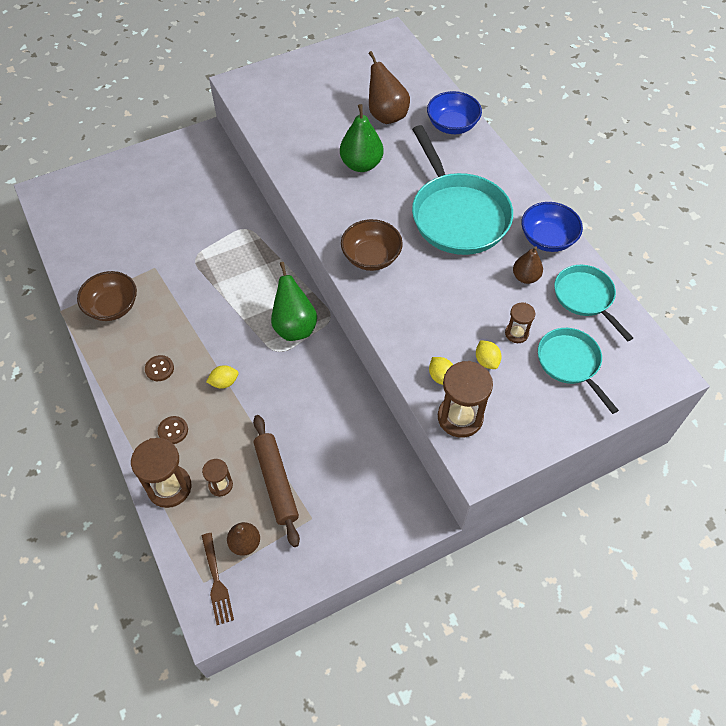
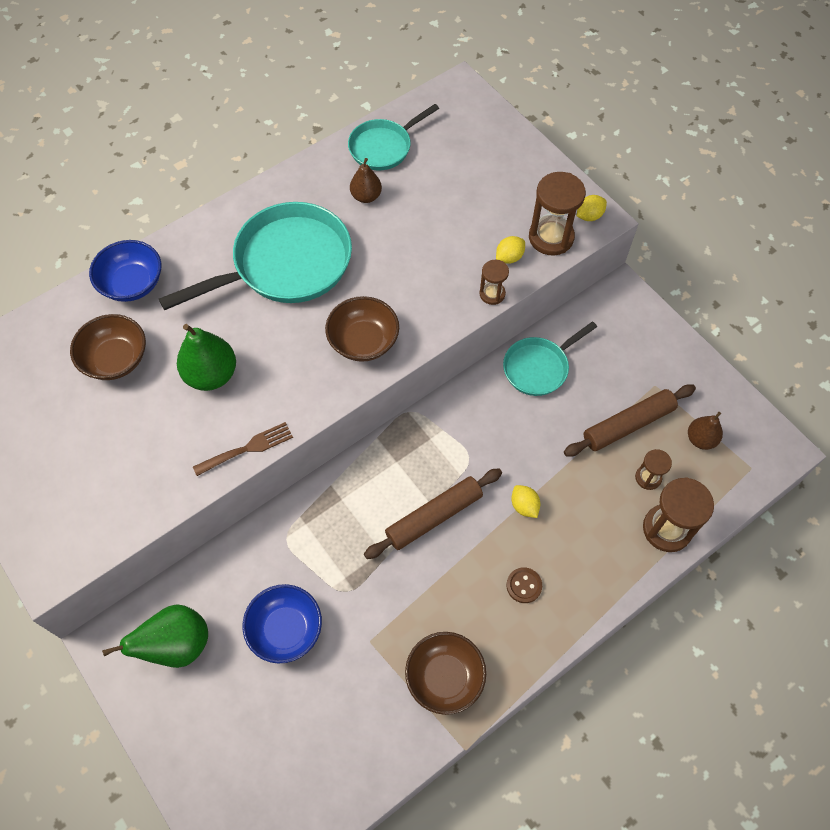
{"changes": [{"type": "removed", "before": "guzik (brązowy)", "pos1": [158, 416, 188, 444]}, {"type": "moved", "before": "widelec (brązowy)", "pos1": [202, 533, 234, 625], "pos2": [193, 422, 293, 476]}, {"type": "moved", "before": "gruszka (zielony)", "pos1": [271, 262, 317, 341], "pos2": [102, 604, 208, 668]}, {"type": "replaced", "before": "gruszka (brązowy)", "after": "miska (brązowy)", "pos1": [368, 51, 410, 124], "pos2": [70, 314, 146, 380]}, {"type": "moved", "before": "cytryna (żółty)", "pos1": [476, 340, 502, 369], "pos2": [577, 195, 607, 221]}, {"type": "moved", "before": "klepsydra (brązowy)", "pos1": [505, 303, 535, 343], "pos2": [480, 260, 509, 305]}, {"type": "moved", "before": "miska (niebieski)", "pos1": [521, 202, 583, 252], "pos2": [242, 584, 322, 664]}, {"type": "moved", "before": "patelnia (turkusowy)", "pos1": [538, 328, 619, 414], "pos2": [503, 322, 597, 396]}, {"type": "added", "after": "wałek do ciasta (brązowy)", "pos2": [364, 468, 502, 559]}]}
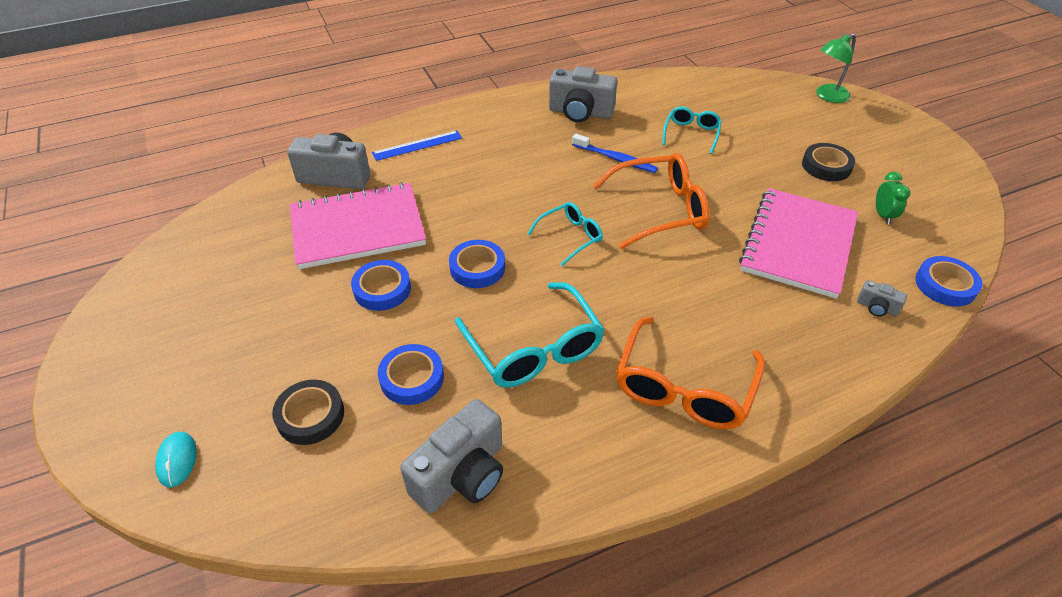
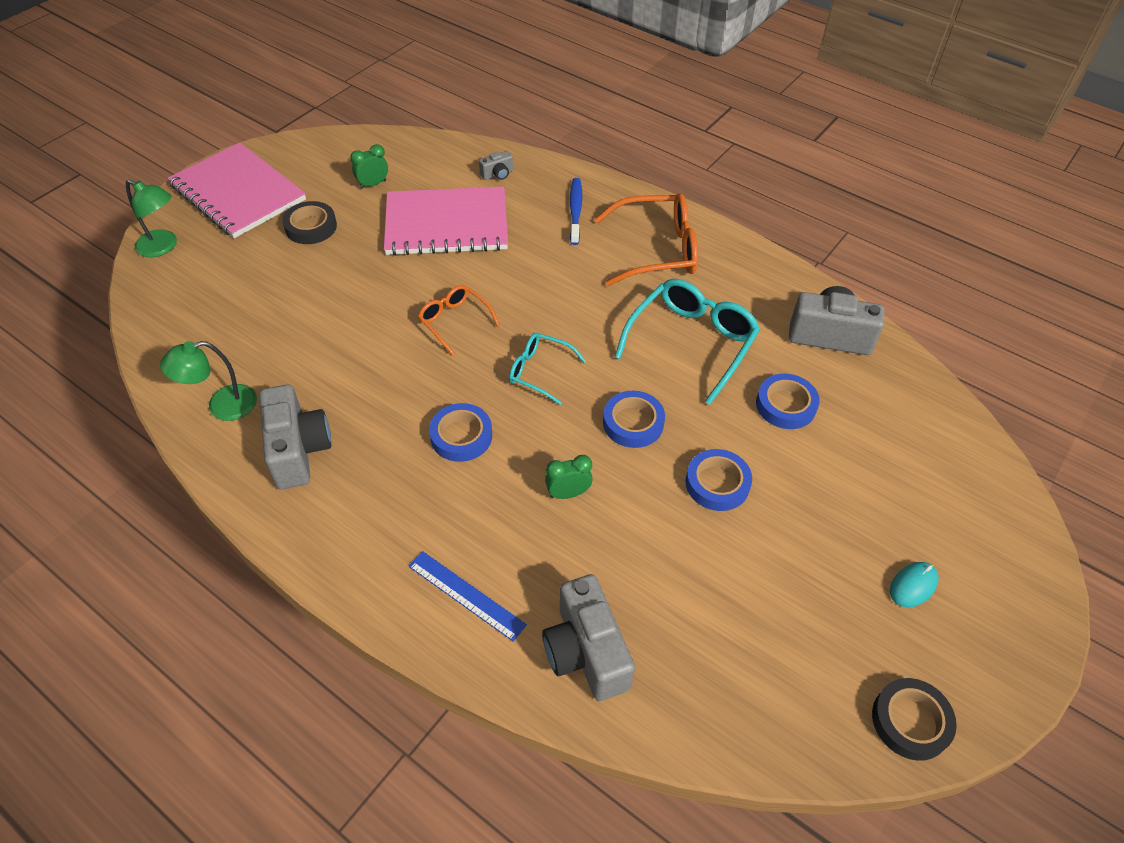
{"changes": [{"type": "moved", "before": "myszka (turkusowy)", "pos1": [155, 432, 197, 487], "pos2": [890, 562, 939, 607]}, {"type": "moved", "before": "taśma klejąca (czarny)", "pos1": [272, 380, 344, 445], "pos2": [872, 678, 957, 761]}, {"type": "moved", "before": "zeszyt (różowy)", "pos1": [290, 182, 426, 269], "pos2": [167, 142, 306, 238]}, {"type": "moved", "before": "szczoteczka do zębów (niebieski)", "pos1": [572, 134, 658, 173], "pos2": [570, 178, 582, 245]}, {"type": "resized", "before": "okulary (pomarańczowy)", "pos1": [593, 153, 709, 249], "pos2": [418, 285, 500, 355], "scale": 0.57}, {"type": "removed", "before": "okulary (turkusowy)", "pos1": [662, 106, 722, 154]}, {"type": "turned", "before": "aparat fotograficzny (szary)", "pos1": [857, 280, 907, 317], "pos2": [479, 151, 513, 180], "turn": 60}, {"type": "moved", "before": "taśma klejąca (niebieski)", "pos1": [915, 256, 983, 307], "pos2": [429, 403, 492, 462]}, {"type": "added", "after": "lampka (zielony)", "pos2": [160, 341, 257, 421]}, {"type": "added", "after": "budzik (zielony)", "pos2": [545, 455, 593, 499]}]}
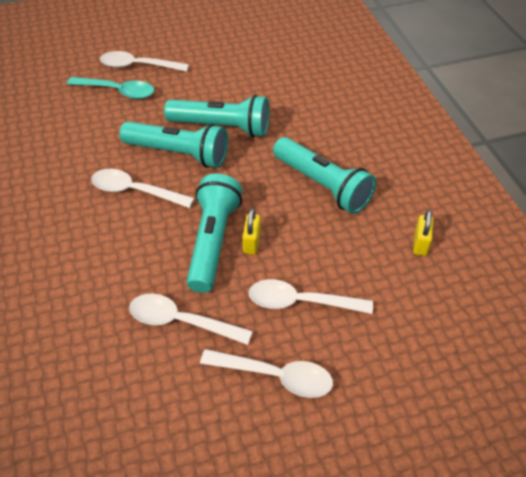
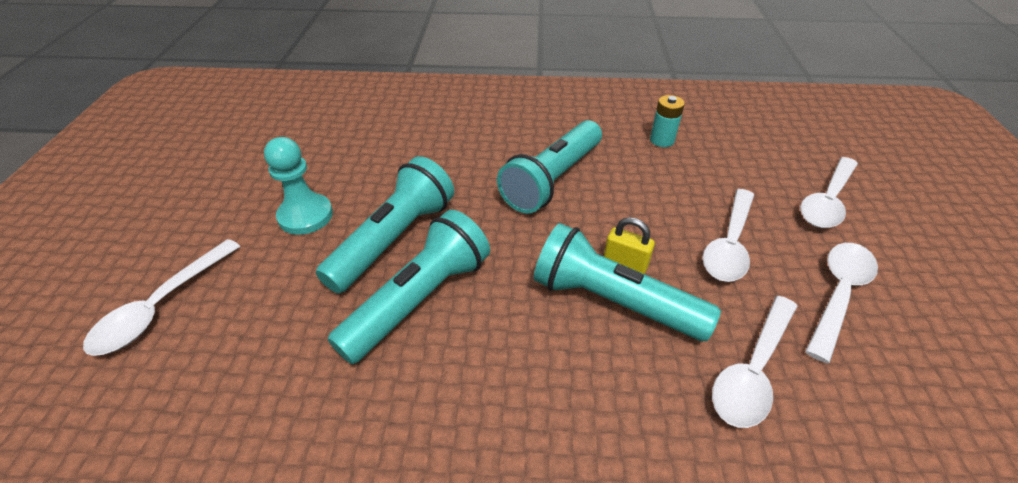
{"changes": [{"type": "removed", "before": "łyżka (turkusowy)", "pos1": [67, 77, 154, 99]}, {"type": "moved", "before": "łyżka (biały)", "pos1": [91, 169, 195, 208], "pos2": [800, 157, 858, 228]}, {"type": "turned", "before": "latarka (turkusowy)", "pos1": [273, 137, 376, 214], "pos2": [497, 120, 602, 214], "turn": 150}, {"type": "replaced", "before": "kłódka (żółty)", "after": "bateria (turkusowy)", "pos1": [413, 210, 433, 256], "pos2": [650, 95, 685, 147]}, {"type": "added", "after": "pionek (turkusowy)", "pos2": [264, 137, 333, 235]}]}
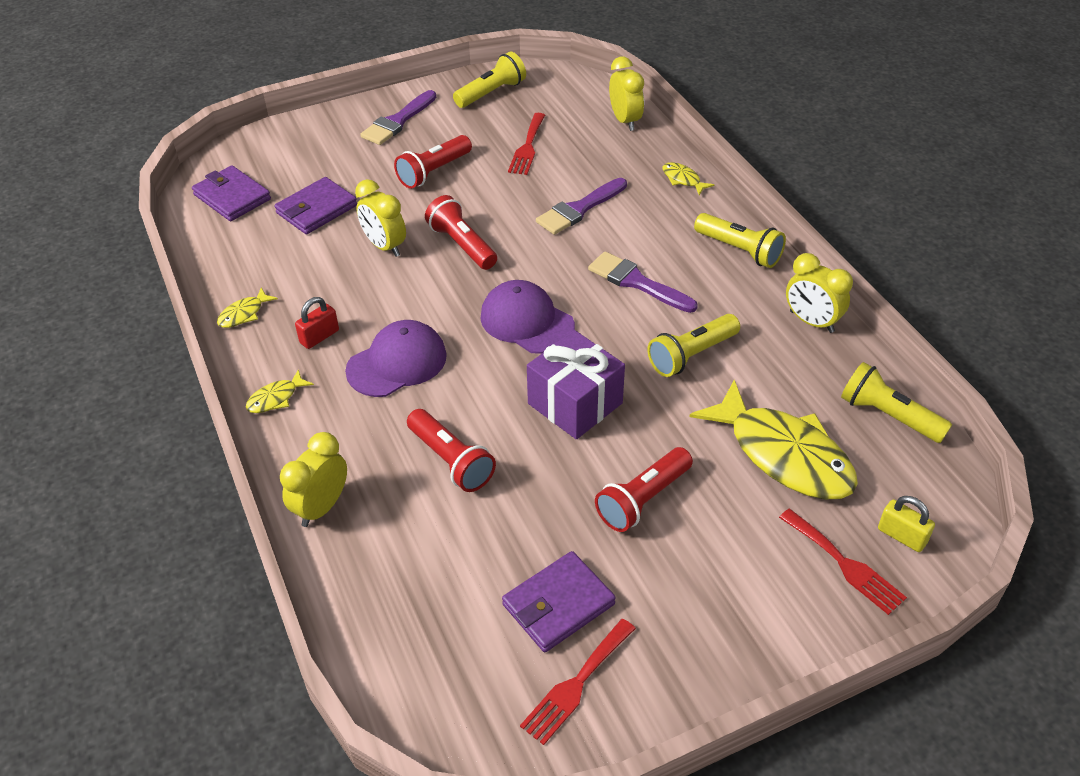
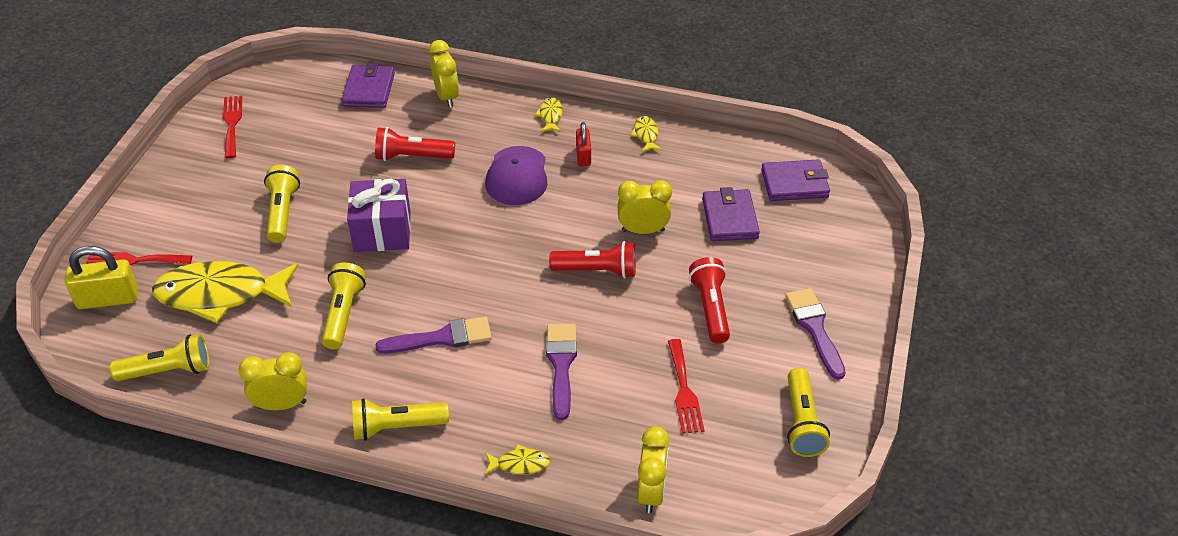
{"changes": [{"type": "removed", "before": "czapka (fioletowy)", "pos1": [480, 280, 575, 354]}, {"type": "moved", "before": "portfel (fioletowy)", "pos1": [502, 551, 616, 652], "pos2": [342, 63, 395, 108]}, {"type": "turned", "before": "widelec (czerwony)", "pos1": [508, 113, 545, 175], "pos2": [668, 339, 705, 434], "turn": -150}, {"type": "recoloured", "before": "latarka (czerwony)", "after": "latarka (żółty)", "pos1": [595, 447, 693, 532], "pos2": [264, 165, 300, 243]}, {"type": "turned", "before": "budzik (żółty)", "pos1": [609, 56, 644, 131], "pos2": [637, 426, 670, 513], "turn": -105}, {"type": "resized", "before": "kłódka (żółty)", "pos1": [878, 496, 935, 552], "pos2": [65, 246, 138, 309], "scale": 1.64}]}
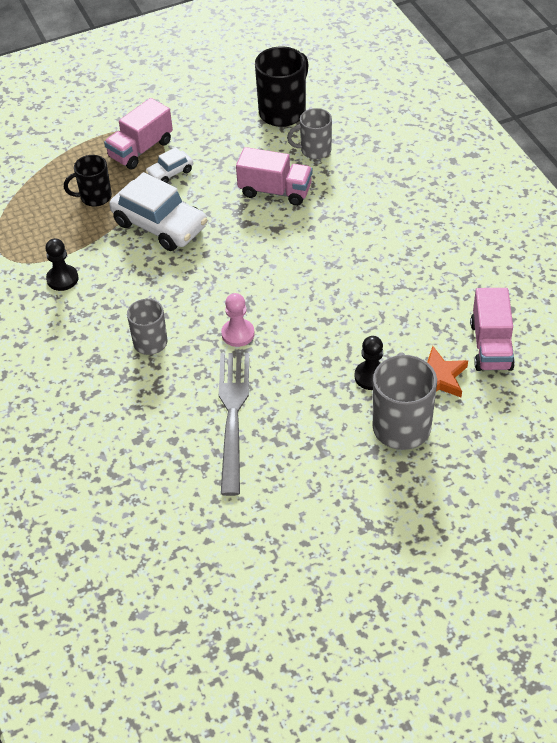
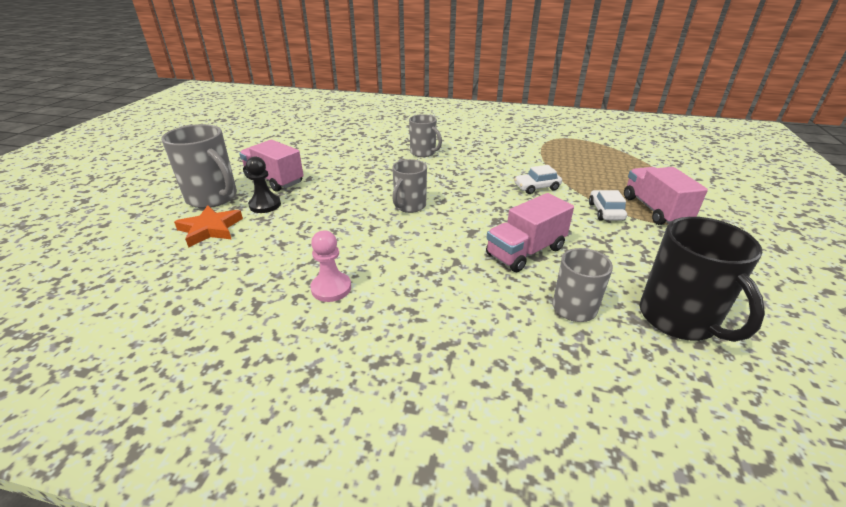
{"changes": [{"type": "removed", "before": "pionek (czarny)", "pos1": [45, 238, 78, 291]}, {"type": "removed", "before": "kubek (czarny)", "pos1": [64, 155, 112, 206]}, {"type": "resized", "before": "samochód (biały)", "pos1": [109, 172, 207, 251], "pos2": [514, 165, 562, 194], "scale": 0.5}, {"type": "removed", "before": "widelec (szary)", "pos1": [219, 353, 249, 496]}, {"type": "moved", "before": "pionek (różowy)", "pos1": [221, 293, 255, 347], "pos2": [310, 231, 351, 302]}, {"type": "moved", "before": "ciężarówka (różowy)", "pos1": [470, 288, 515, 371], "pos2": [239, 140, 304, 192]}, {"type": "added", "after": "kubek (szary)", "pos2": [392, 159, 427, 213]}]}
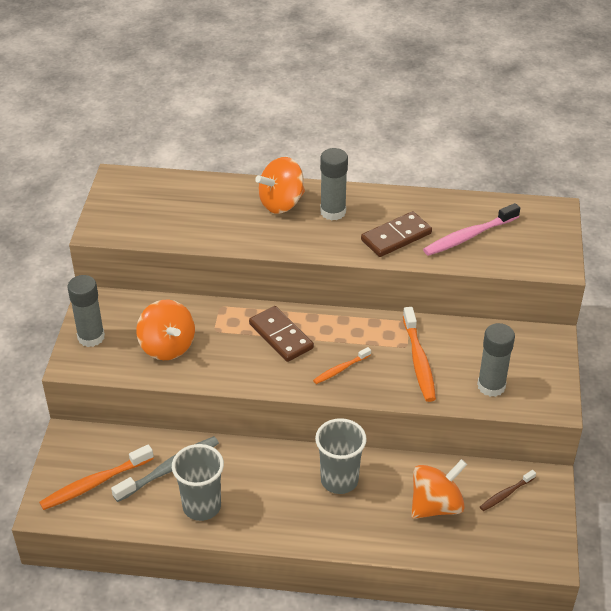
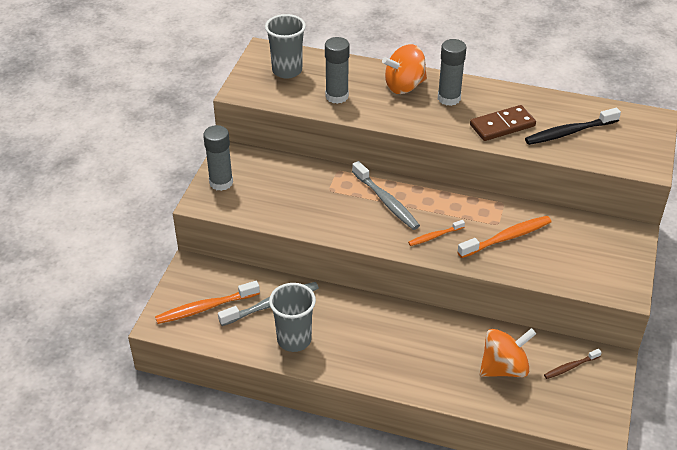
{"changes": [{"type": "removed", "before": "bączek (pomarańczowy)", "pos1": [137, 300, 195, 360]}, {"type": "replaced", "before": "kostka domina (brązowy)", "after": "szczoteczka do zębów (szary)", "pos1": [249, 306, 314, 362], "pos2": [352, 161, 420, 230]}, {"type": "moved", "before": "szklanka (szary)", "pos1": [315, 418, 367, 494], "pos2": [265, 14, 306, 78]}, {"type": "turned", "before": "szczoteczka do zębów (pomarańczowy)", "pos1": [403, 307, 436, 402], "pos2": [457, 216, 551, 258], "turn": -120}, {"type": "recoloured", "before": "szczoteczka do zębów (różowy)", "after": "szczoteczka do zębów (czarny)", "pos1": [423, 203, 520, 256], "pos2": [525, 108, 621, 145]}, {"type": "moved", "before": "klej w sztyfcie (szary)", "pos1": [477, 323, 515, 397], "pos2": [325, 37, 349, 104]}]}
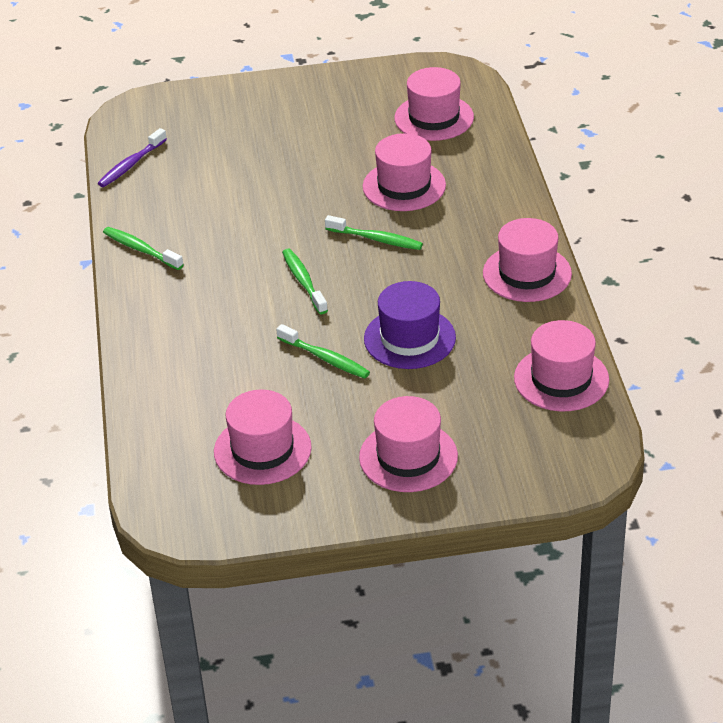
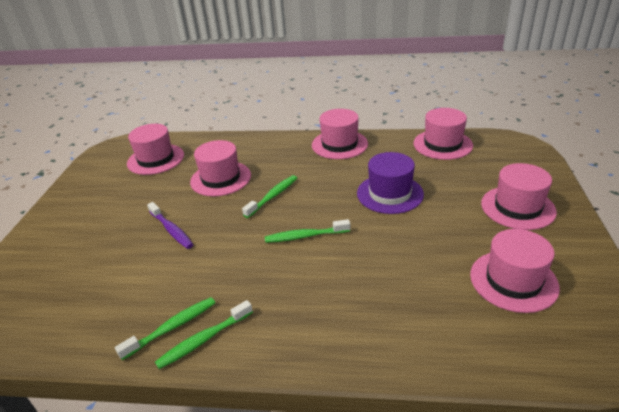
{"changes": [{"type": "moved", "before": "szczoteczka do zębów (fioletowy)", "pos1": [98, 128, 167, 187], "pos2": [147, 202, 193, 249]}, {"type": "moved", "before": "szczoteczka do zębów (zielony)", "pos1": [276, 324, 370, 379], "pos2": [115, 297, 215, 360]}]}
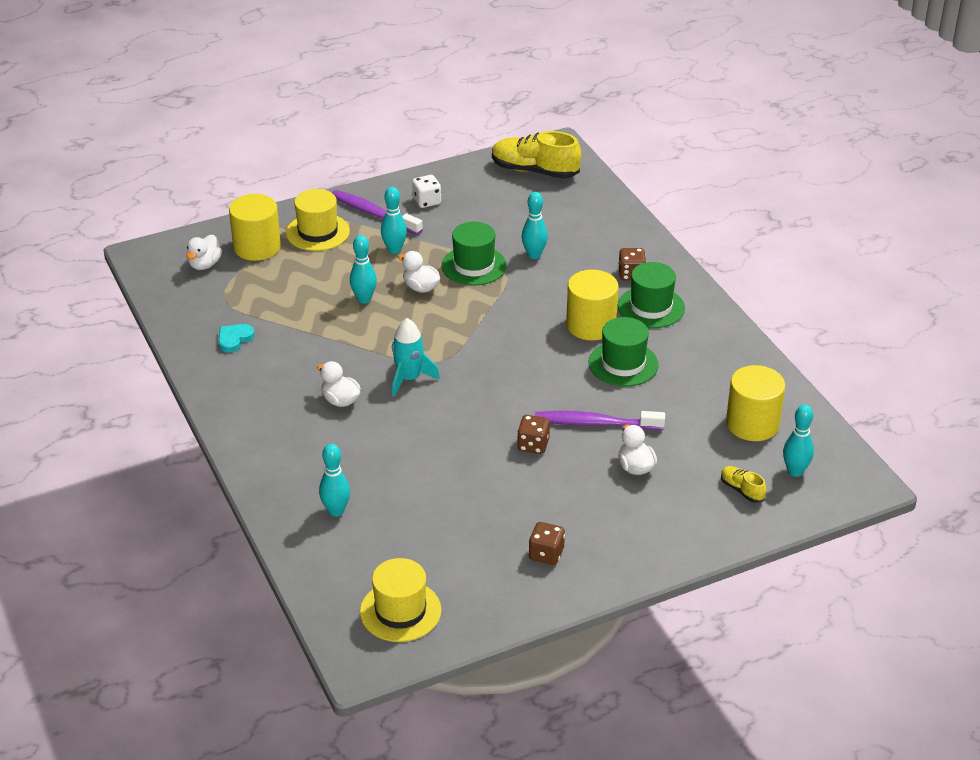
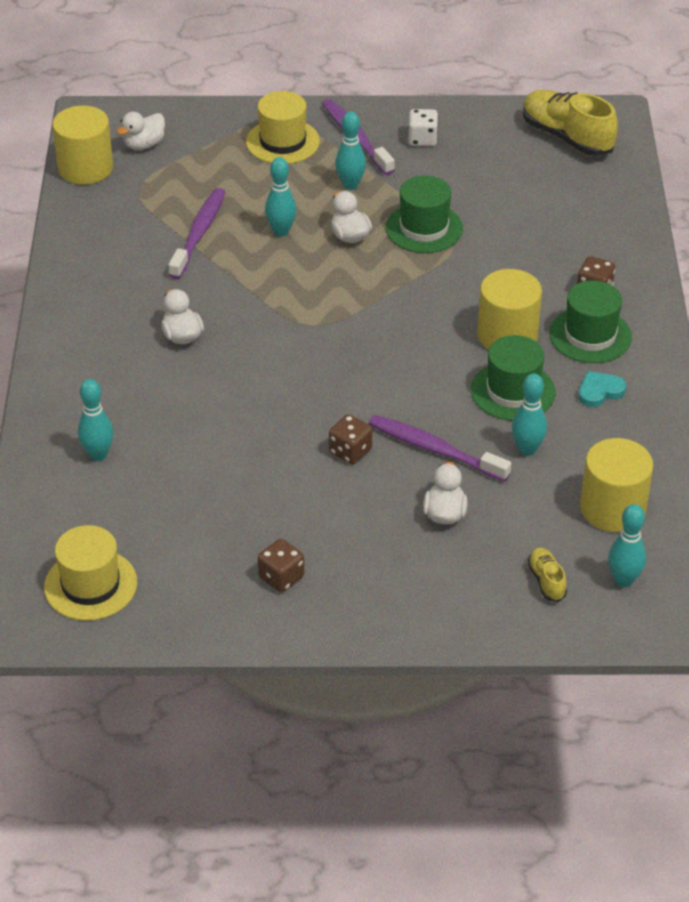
{"changes": [{"type": "moved", "before": "serce (turkusowy)", "pos1": [218, 324, 255, 353], "pos2": [578, 371, 626, 407]}, {"type": "moved", "before": "walec (żółty)", "pos1": [229, 194, 281, 261], "pos2": [52, 105, 113, 185]}, {"type": "removed", "before": "rakieta (turkusowy)", "pos1": [392, 318, 440, 397]}, {"type": "moved", "before": "kręgiel (turkusowy)", "pos1": [522, 192, 548, 259], "pos2": [512, 374, 547, 456]}, {"type": "added", "after": "szczoteczka do zębów (fioletowy)", "pos2": [169, 188, 226, 279]}]}
